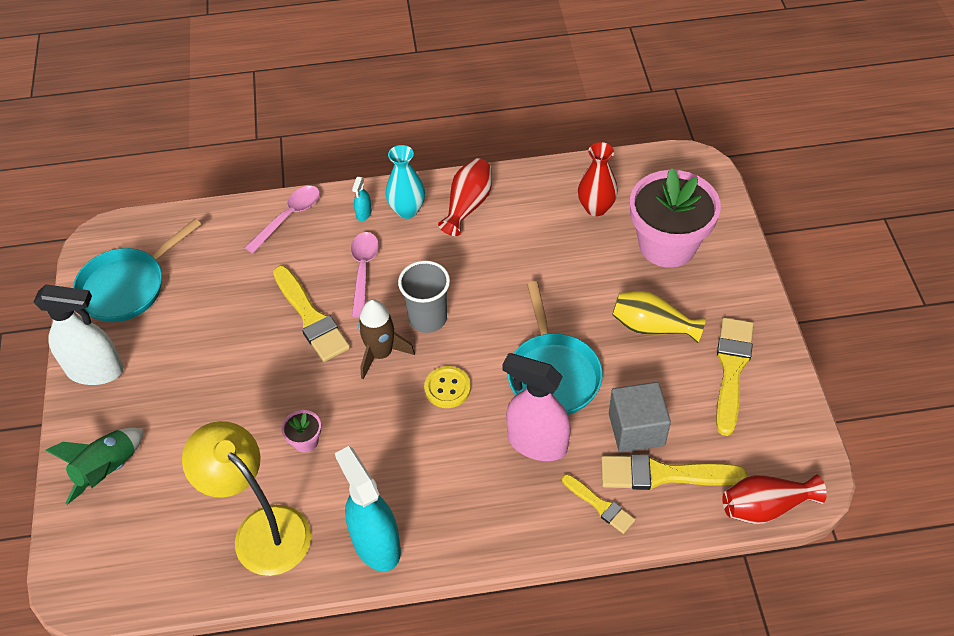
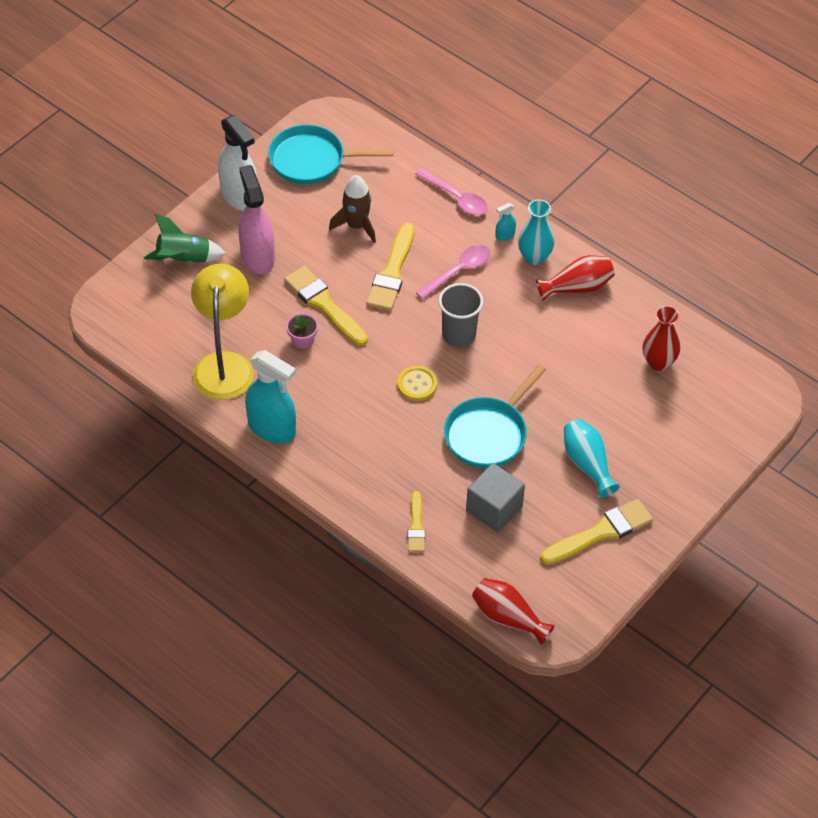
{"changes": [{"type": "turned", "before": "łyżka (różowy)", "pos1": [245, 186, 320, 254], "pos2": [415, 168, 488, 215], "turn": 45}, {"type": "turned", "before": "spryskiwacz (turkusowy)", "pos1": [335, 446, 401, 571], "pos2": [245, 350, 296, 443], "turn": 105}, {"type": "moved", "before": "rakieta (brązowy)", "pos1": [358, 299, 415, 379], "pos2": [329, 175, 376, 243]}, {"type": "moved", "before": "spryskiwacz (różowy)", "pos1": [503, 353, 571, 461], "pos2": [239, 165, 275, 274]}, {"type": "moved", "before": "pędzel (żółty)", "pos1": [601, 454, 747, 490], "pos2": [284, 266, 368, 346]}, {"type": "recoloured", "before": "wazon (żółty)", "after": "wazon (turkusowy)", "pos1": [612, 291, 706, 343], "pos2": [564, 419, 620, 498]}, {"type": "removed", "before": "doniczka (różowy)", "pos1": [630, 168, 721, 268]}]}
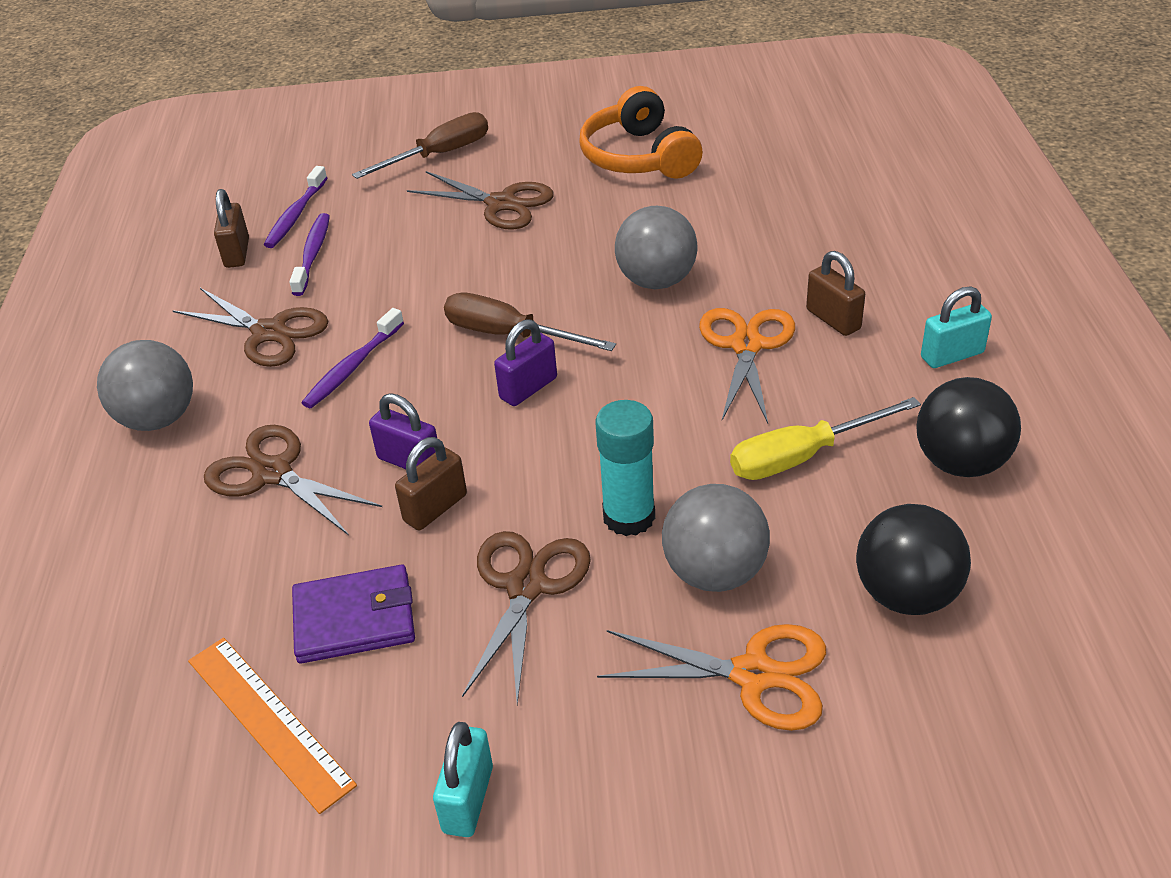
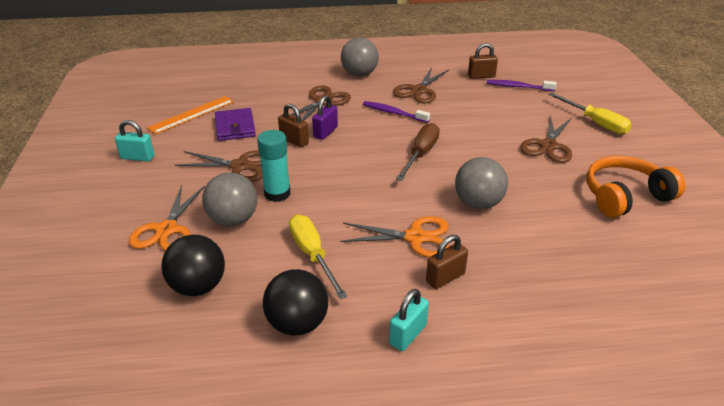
{"changes": [{"type": "removed", "before": "szczoteczka do zębów (fioletowy)", "pos1": [289, 213, 330, 296]}, {"type": "recoloured", "before": "śrubokręt (brązowy)", "after": "śrubokręt (żółty)", "pos1": [352, 112, 488, 179], "pos2": [548, 92, 632, 134]}, {"type": "removed", "before": "kłódka (fioletowy)", "pos1": [494, 319, 557, 406]}, {"type": "turned", "before": "kłódka (turkusowy)", "pos1": [921, 286, 992, 368], "pos2": [389, 289, 429, 351], "turn": 60}]}
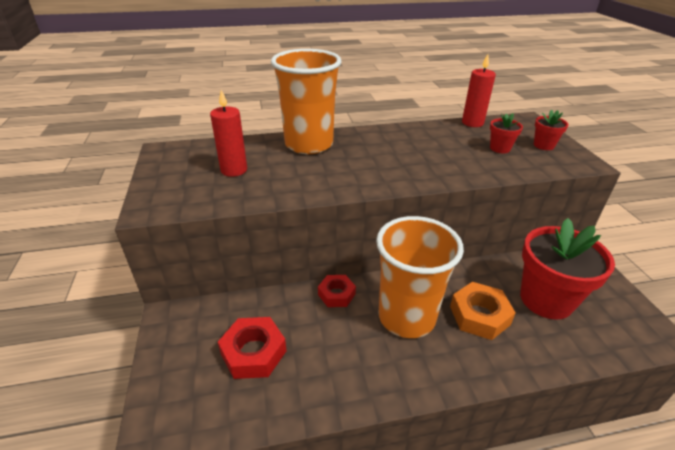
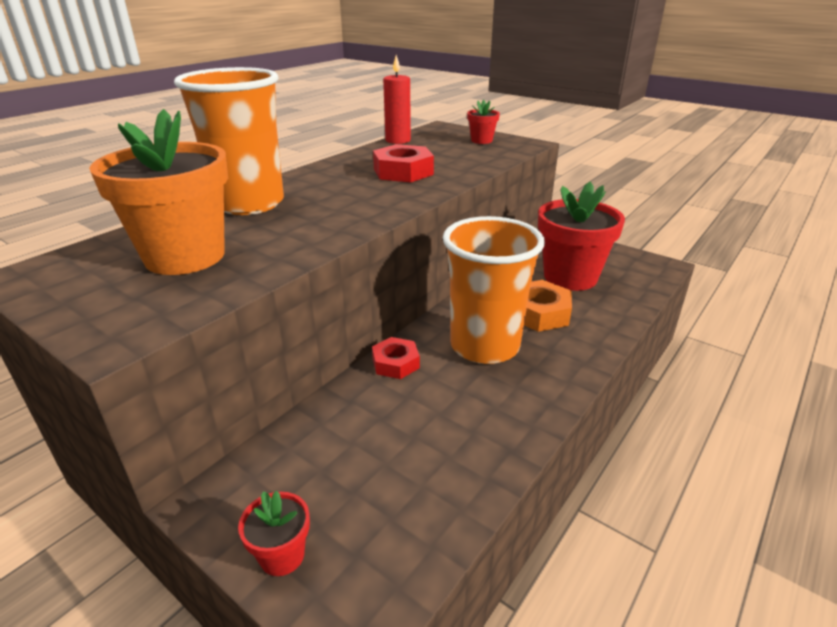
{"changes": [{"type": "replaced", "before": "świeca (czerwony)", "after": "doniczka (pomarańczowy)", "pos1": [210, 90, 247, 177], "pos2": [89, 109, 228, 275]}, {"type": "moved", "before": "nakrętka (czerwony)", "pos1": [218, 317, 286, 379], "pos2": [373, 144, 434, 182]}, {"type": "moved", "before": "doniczka (czerwony)", "pos1": [490, 113, 523, 153], "pos2": [238, 491, 310, 576]}]}
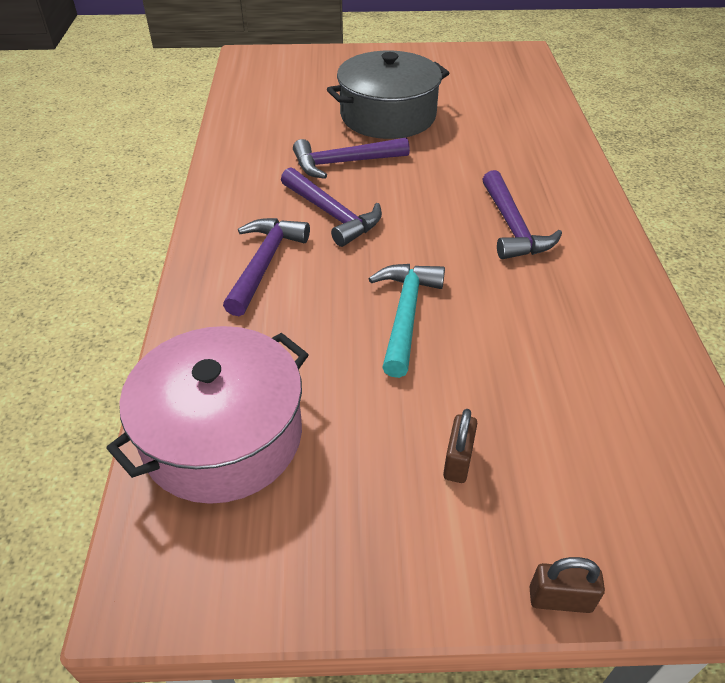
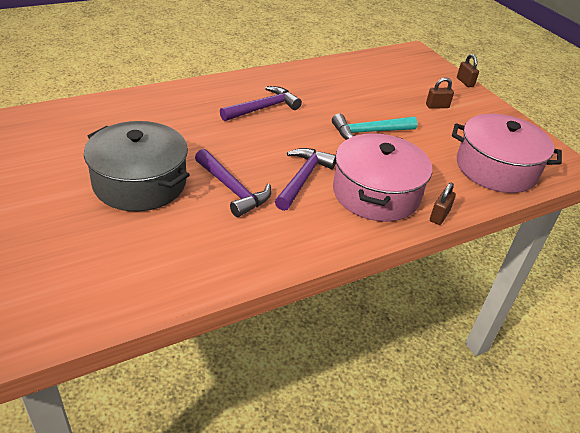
{"changes": [{"type": "replaced", "before": "młotek (fioletowy)", "after": "garnek (różowy)", "pos1": [223, 218, 310, 316], "pos2": [333, 133, 432, 222]}, {"type": "added", "after": "kłódka (brązowy)", "pos2": [430, 183, 456, 225]}]}
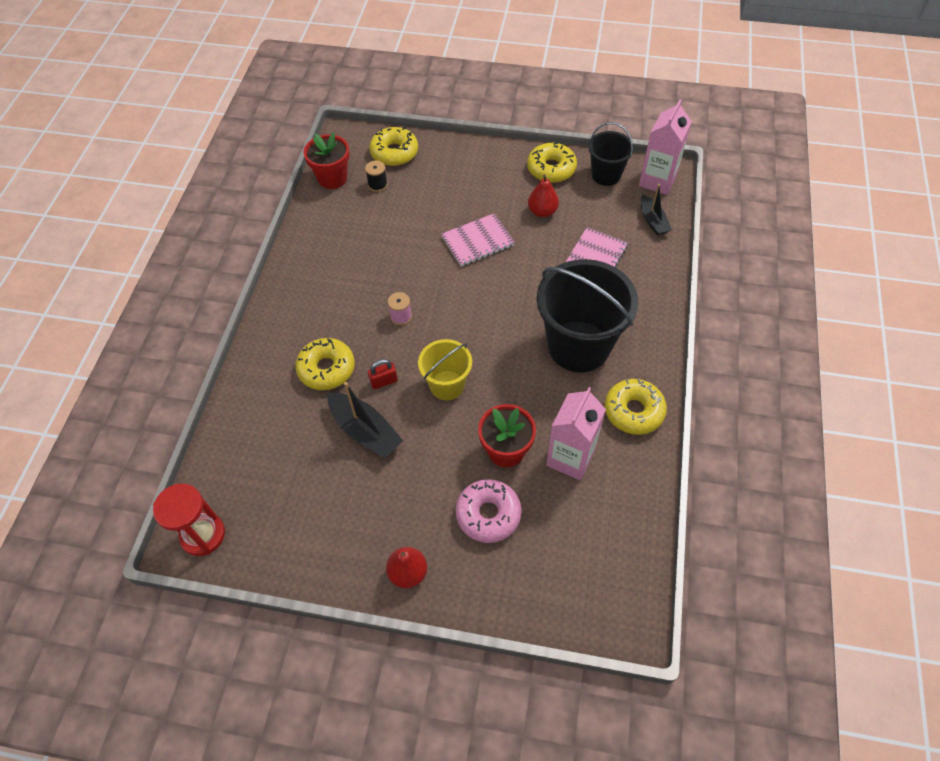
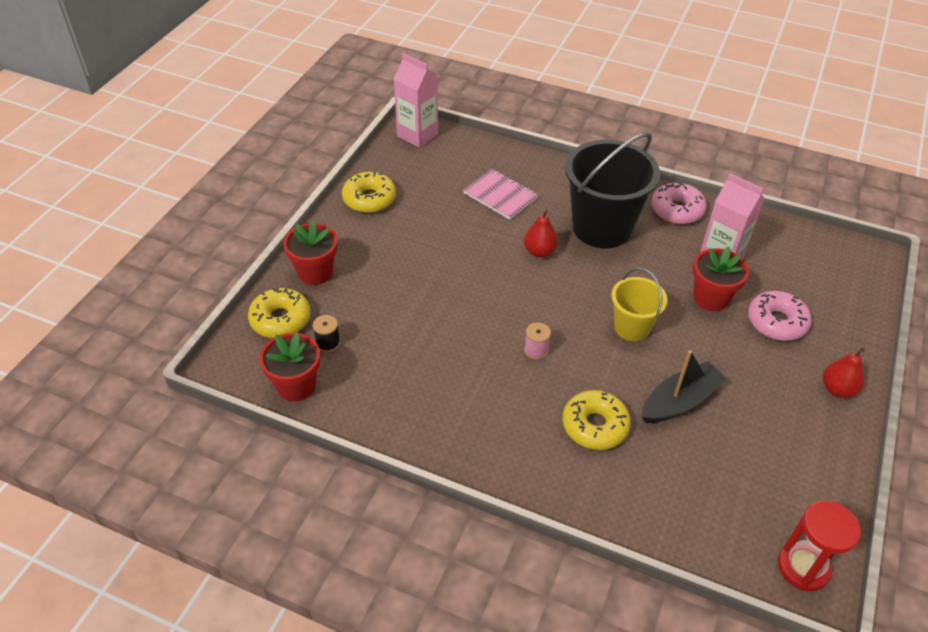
{"changes": [{"type": "removed", "before": "kłódka (czerwony)", "pos1": [368, 359, 398, 389]}, {"type": "removed", "before": "zeszyt (różowy)", "pos1": [441, 213, 515, 266]}, {"type": "moved", "before": "gruszka (czerwony)", "pos1": [528, 174, 559, 218], "pos2": [524, 210, 558, 257]}, {"type": "removed", "before": "wiadro (czarny)", "pos1": [588, 122, 634, 186]}, {"type": "recoloured", "before": "donut (żółty)", "after": "donut (różowy)", "pos1": [605, 379, 667, 435], "pos2": [651, 182, 707, 224]}, {"type": "removed", "before": "łódka (czarny)", "pos1": [641, 184, 672, 235]}, {"type": "added", "after": "doniczka (czerwony)", "pos2": [284, 221, 337, 285]}]}
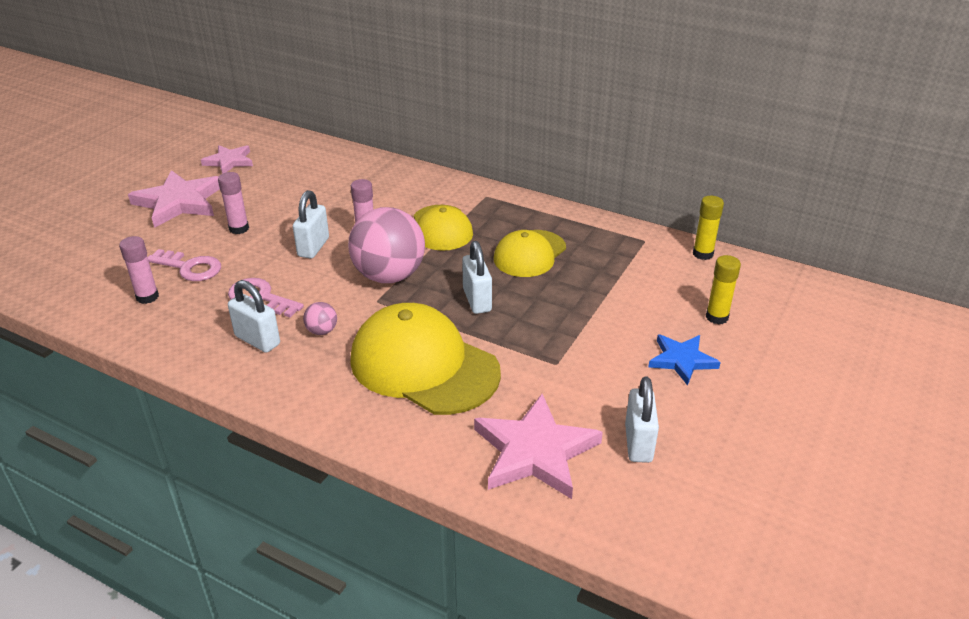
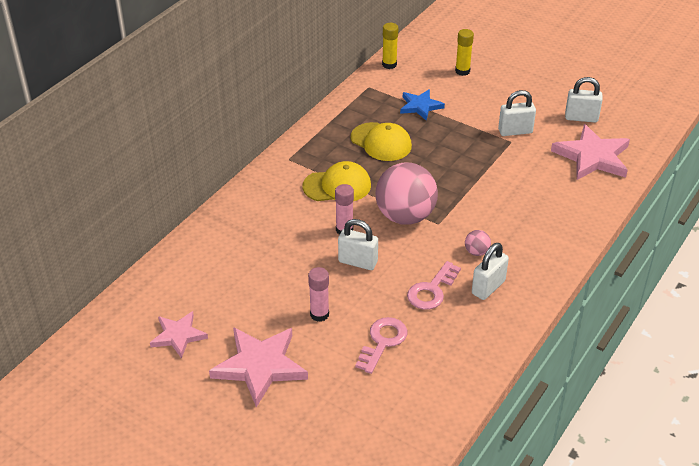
{"changes": [{"type": "removed", "before": "klej w sztyfcie (różowy)", "pos1": [119, 236, 159, 304]}, {"type": "removed", "before": "czapka (żółty)", "pos1": [350, 303, 501, 415]}, {"type": "moved", "before": "kłódka (biały)", "pos1": [462, 241, 492, 314], "pos2": [498, 90, 536, 136]}, {"type": "moved", "before": "gwiazda (niebieski)", "pos1": [649, 334, 721, 386], "pos2": [400, 89, 445, 121]}]}
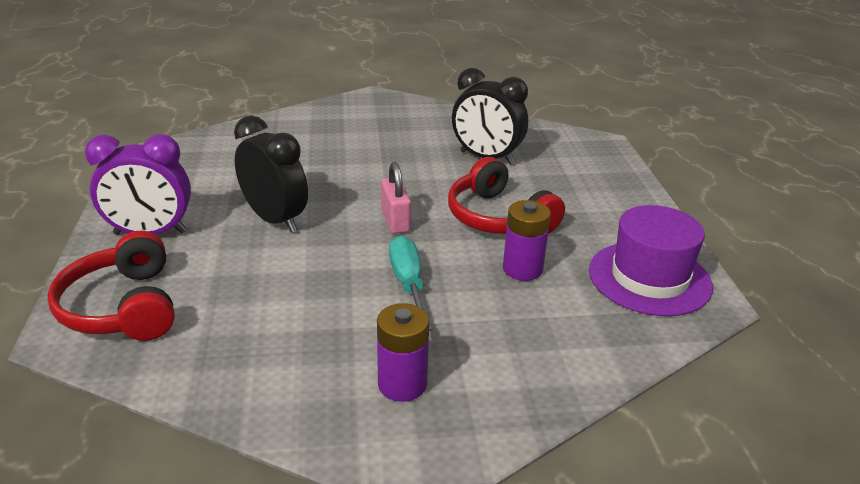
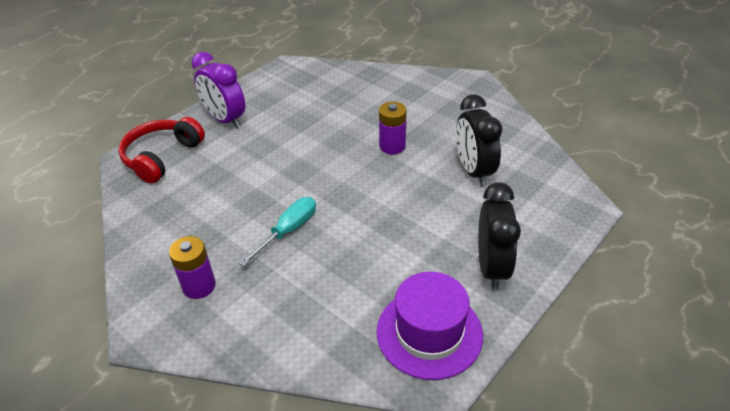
{"changes": [{"type": "moved", "before": "budzik (czarny)", "pos1": [234, 116, 308, 233], "pos2": [478, 182, 521, 290]}, {"type": "removed", "before": "kłódka (różowy)", "pos1": [381, 162, 411, 234]}, {"type": "removed", "before": "słuchawki (czerwony)", "pos1": [448, 157, 565, 234]}, {"type": "moved", "before": "bateria (fioletowy)", "pos1": [503, 200, 551, 281], "pos2": [379, 102, 407, 154]}]}
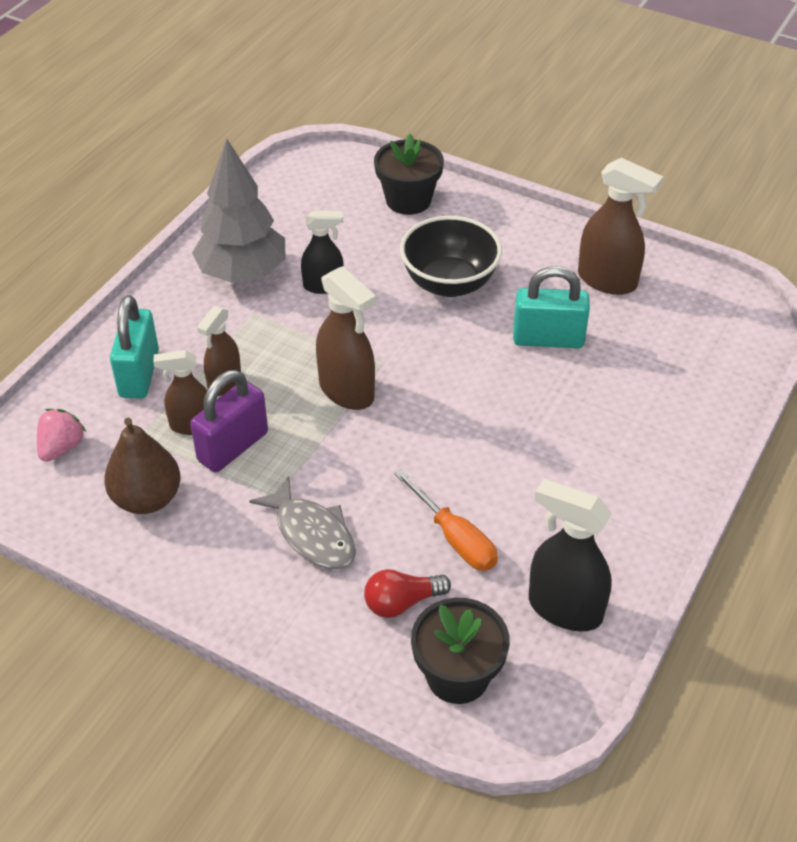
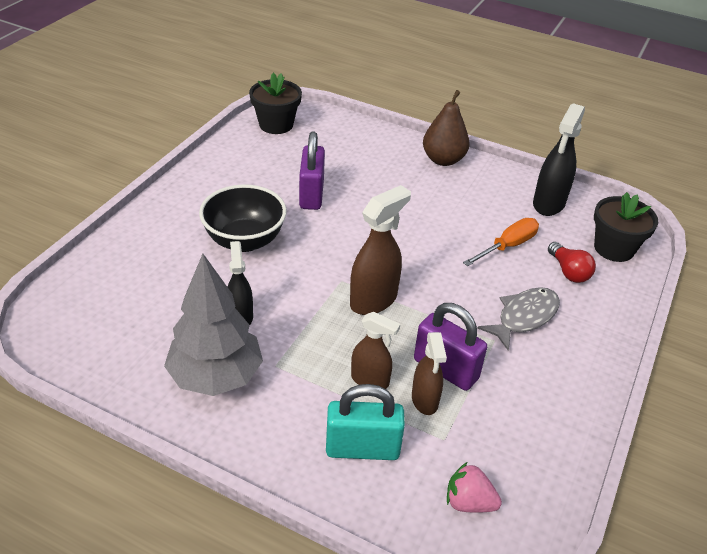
{"changes": [{"type": "moved", "before": "gruszka (brązowy)", "pos1": [104, 418, 181, 514], "pos2": [423, 90, 469, 166]}, {"type": "moved", "before": "doniczka (czarny)", "pos1": [374, 134, 444, 215], "pos2": [249, 73, 302, 134]}, {"type": "recoloured", "before": "kłódka (turkusowy)", "after": "kłódka (fioletowy)", "pos1": [513, 266, 590, 348], "pos2": [299, 131, 325, 210]}, {"type": "removed", "before": "spryskiwacz (brązowy)", "pos1": [578, 158, 663, 295]}]}
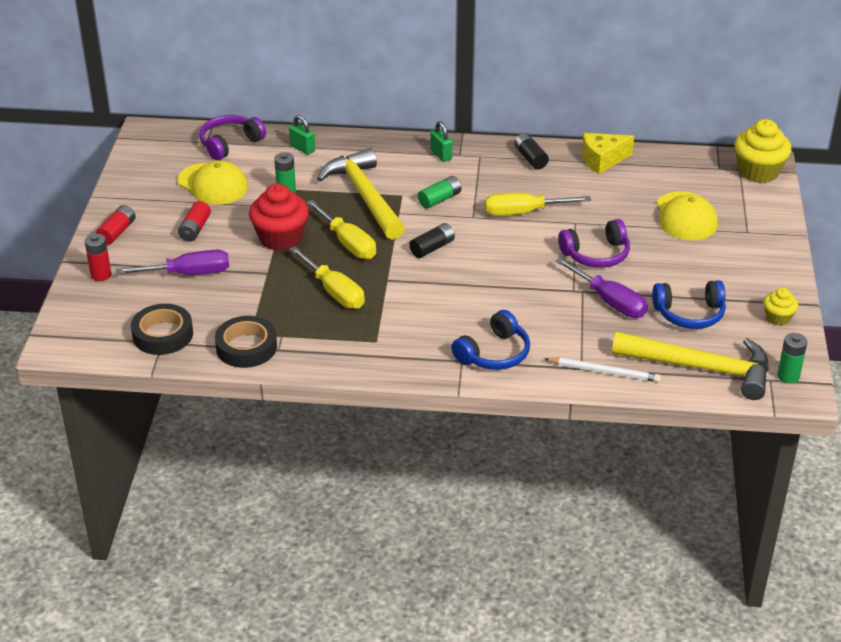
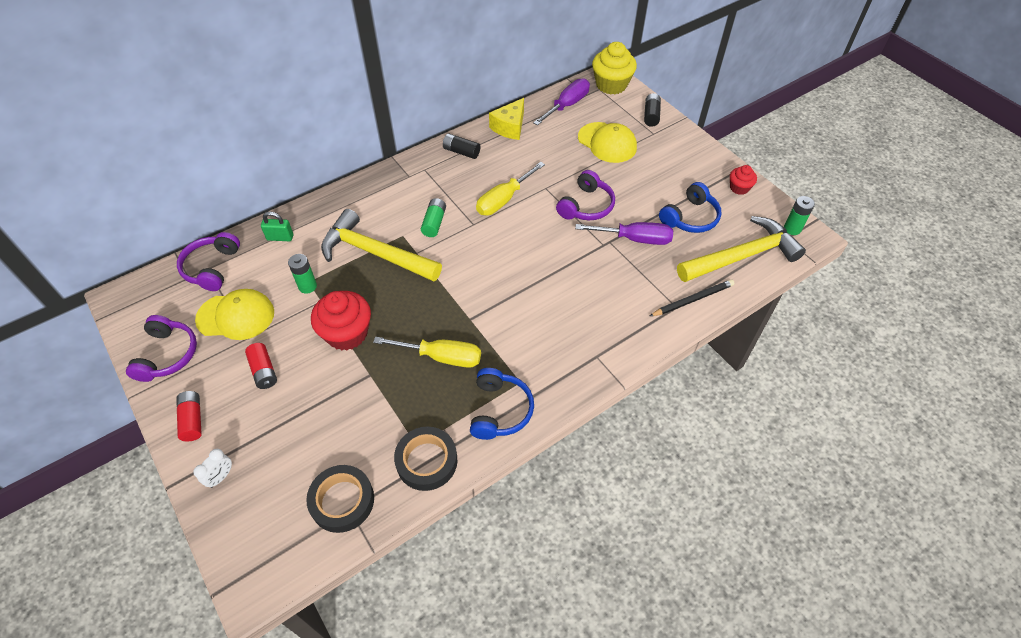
{"changes": [{"type": "replaced", "before": "bateria (czerwony)", "after": "budzik (biały)", "pos1": [85, 234, 111, 281], "pos2": [193, 449, 232, 488]}, {"type": "moved", "before": "śrubokręt (fioletowy)", "pos1": [116, 250, 229, 275], "pos2": [533, 79, 590, 126]}, {"type": "removed", "before": "śrubokręt (żółty)", "pos1": [306, 200, 376, 259]}, {"type": "moved", "before": "bateria (czarny)", "pos1": [409, 223, 455, 258], "pos2": [644, 93, 661, 127]}, {"type": "removed", "before": "kłódka (zielony)", "pos1": [430, 121, 452, 162]}, {"type": "moved", "before": "słuchawki (niebieski)", "pos1": [451, 310, 530, 370], "pos2": [470, 368, 534, 440]}, {"type": "recoloured", "before": "ołówek (biały)", "after": "ołówek (czarny)", "pos1": [544, 357, 661, 382], "pos2": [650, 279, 735, 316]}, {"type": "recoloured", "before": "muffinka (żółty)", "after": "muffinka (czerwony)", "pos1": [763, 288, 798, 326], "pos2": [730, 165, 757, 195]}, {"type": "added", "after": "słuchawki (fioletowy)", "pos2": [126, 315, 197, 382]}]}
